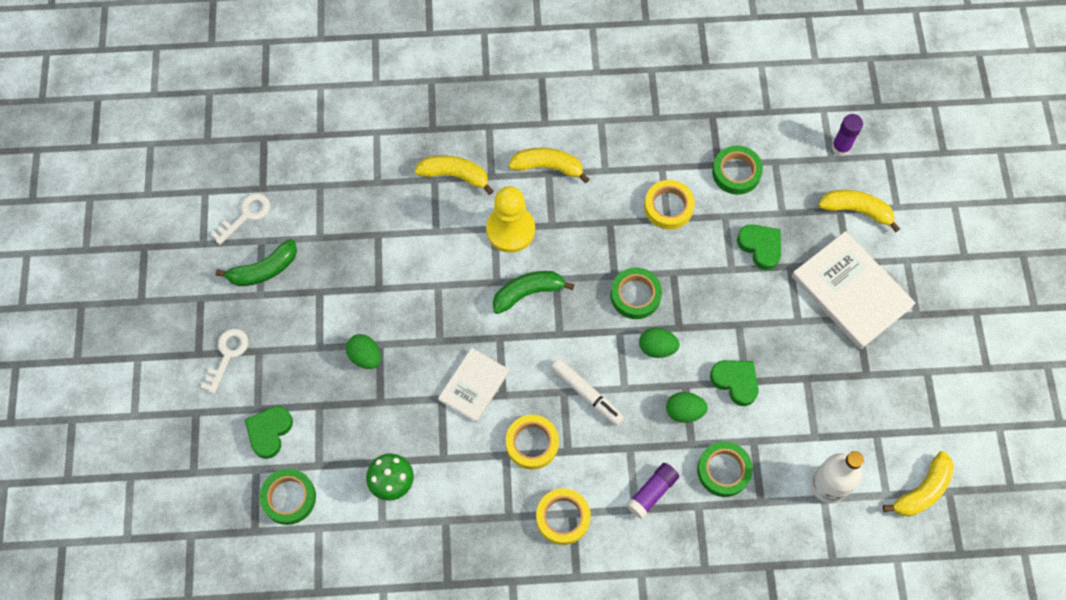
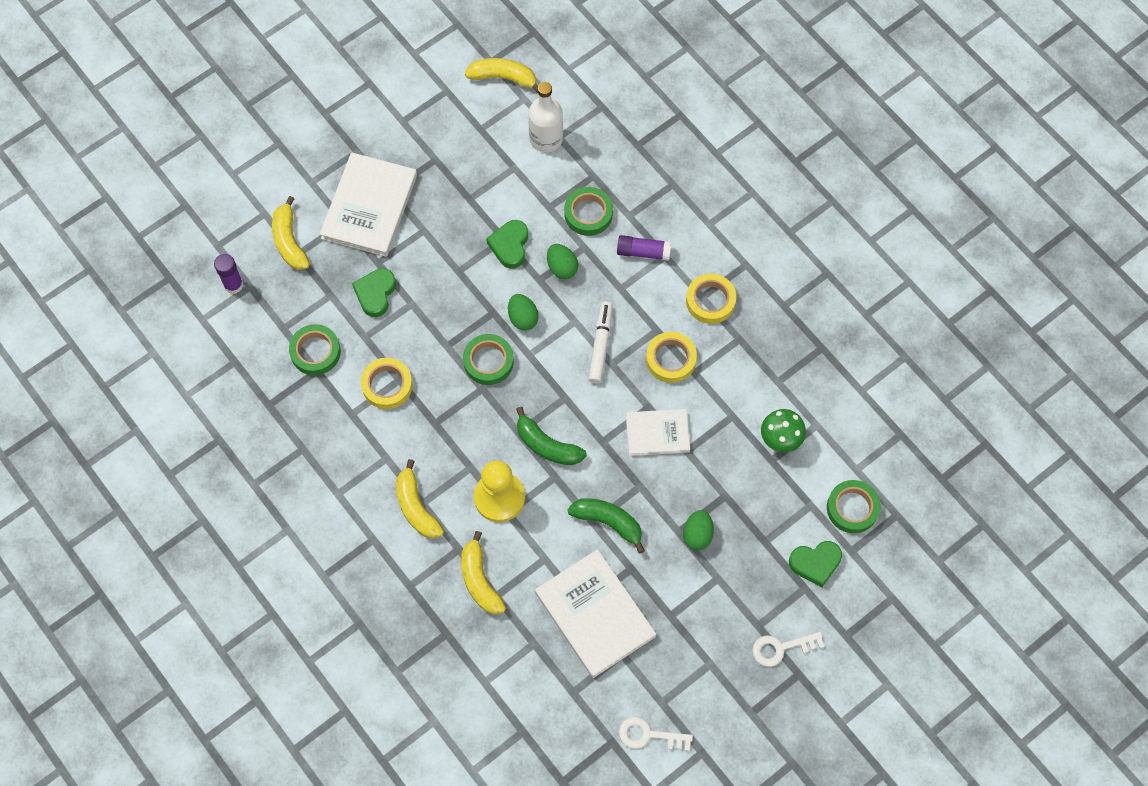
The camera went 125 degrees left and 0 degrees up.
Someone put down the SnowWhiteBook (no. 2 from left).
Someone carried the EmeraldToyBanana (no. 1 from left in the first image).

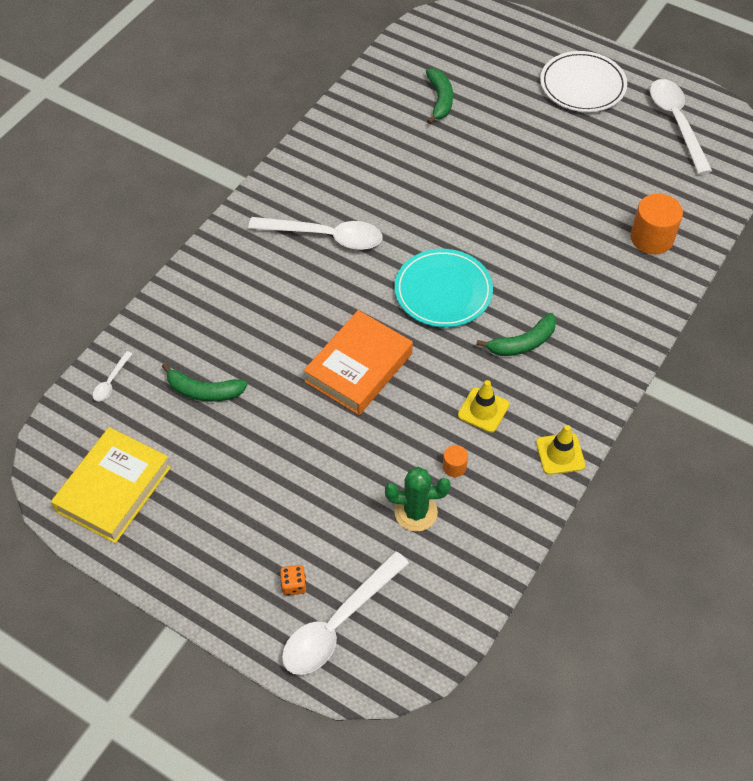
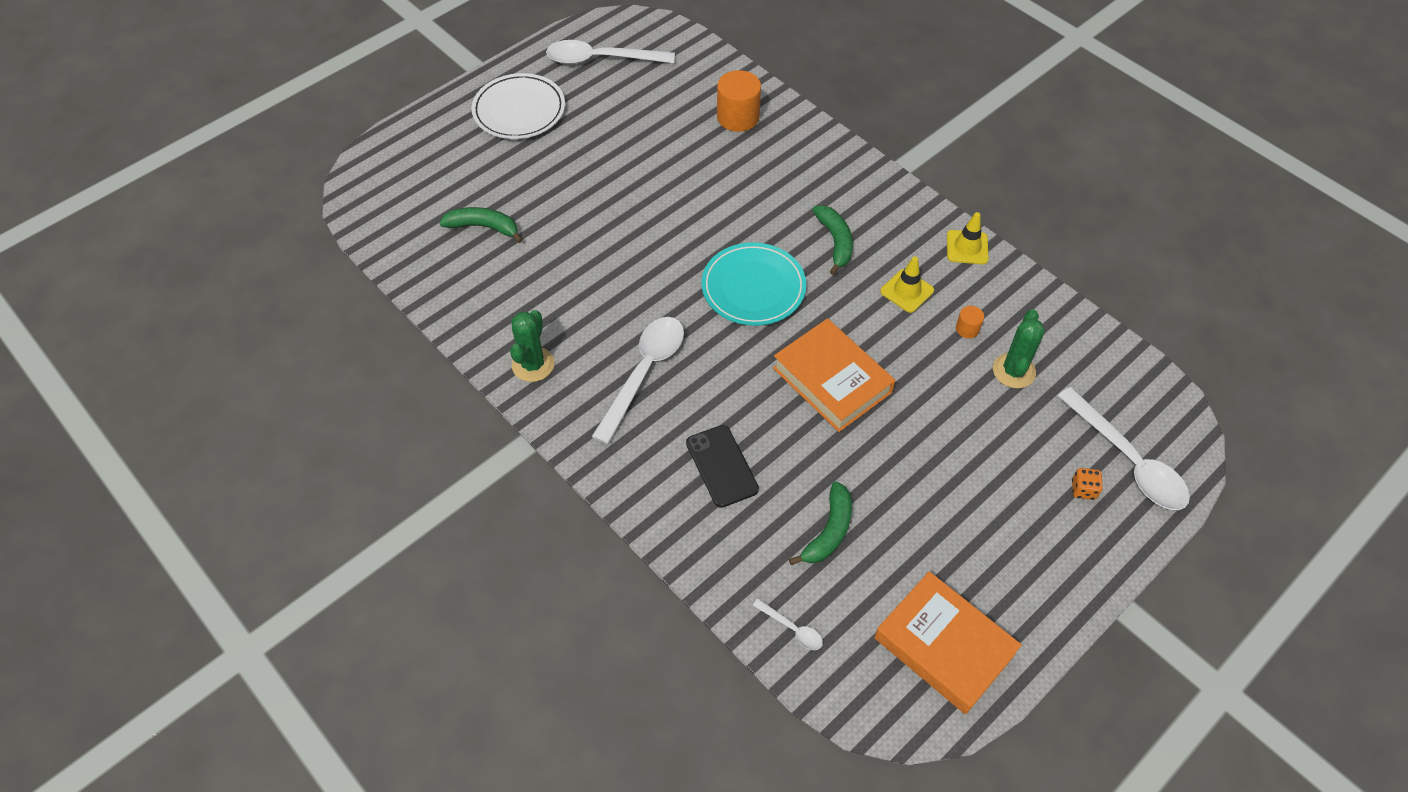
The camera went 75 degrees left and 0 degrees up.
Someone put down the EmeraldCactus (no. 1 from left).
Someone put down the EbonyMobilePhone.
Someone repainted the GoldenBook, which became the OrangeColouredBook (no. 2 from left).

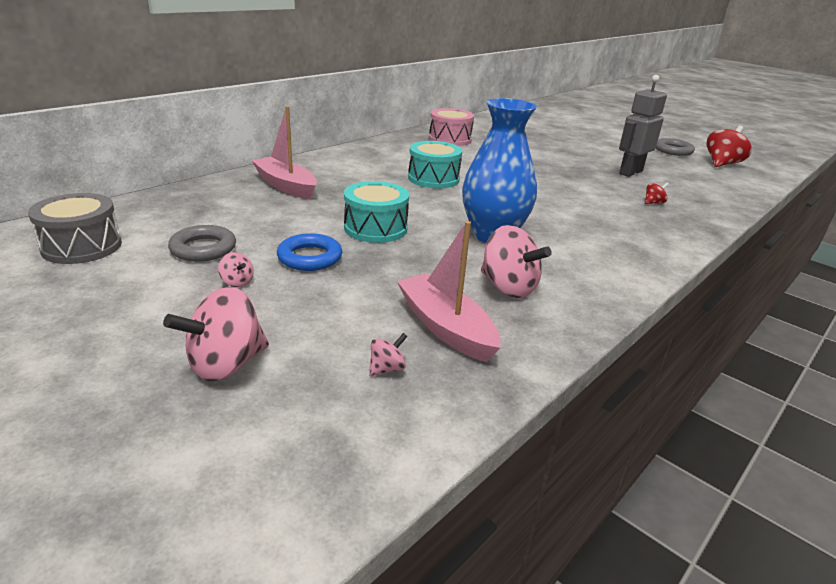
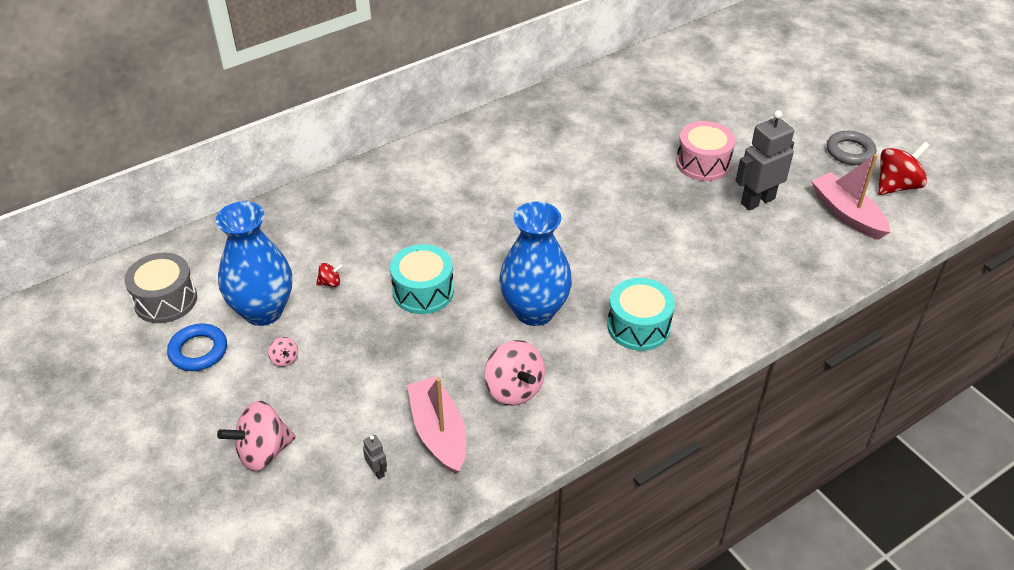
The camera went 15 degrees right and 15 degrees up.
Someone carried the BlueTorus.
Someone swapped the GrayTorus (no. 1 from left) for the BlueFlowerVase (no. 1 from left).
Someone carried the RedSpinningTop (no. 1 from left).
Someone swapped the RosySpinningTop (no. 3 from left) for the GrayRobot (no. 1 from left).
Someone carried the TealDrum (no. 2 from left).
Someone carried the RosyDrum.
Someone carried the RosySailboat (no. 1 from left in the first image).

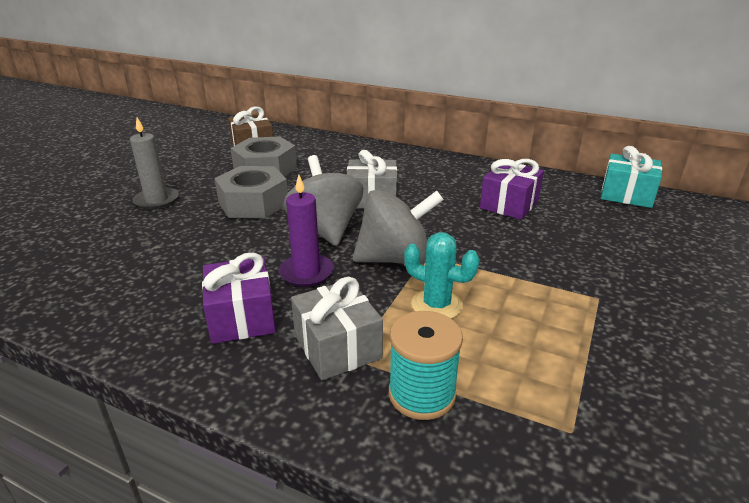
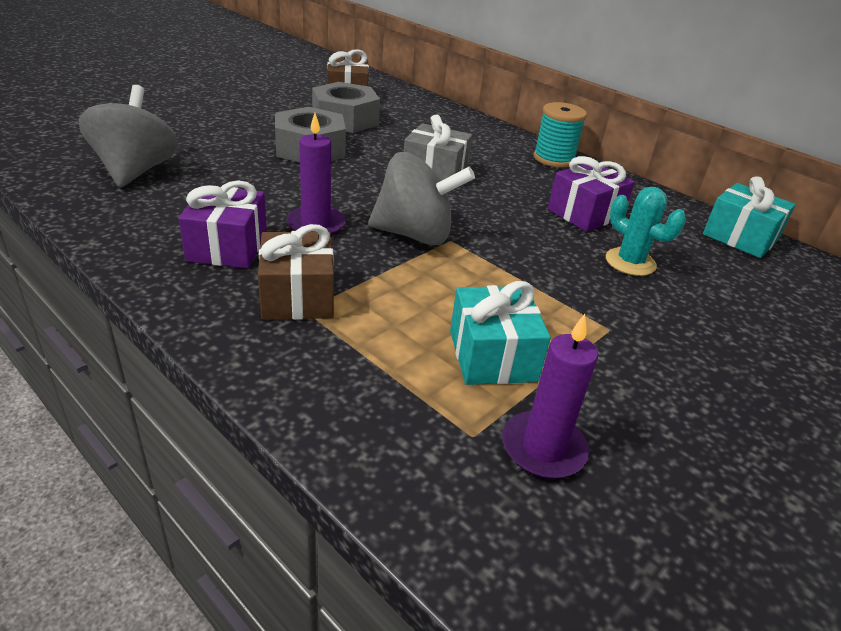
The camera went 15 degrees right and 5 degrees up.
Someone carried the GraySpinningTop (no. 1 from left).
Someone repainted the GrayWrappedGift (no. 1 from left), which became the BrownWrappedGift (no. 1 from left).
Someone put down the TealWrappedGift (no. 1 from left).
Someone put down the RoyalPurpleCandle (no. 2 from left).
Someone carried the TealReelOfThread.
Someone carried the TealCactus.
Someone took away the GrayCandle.

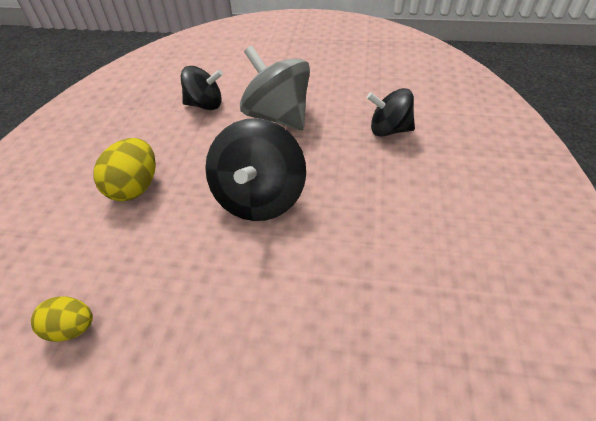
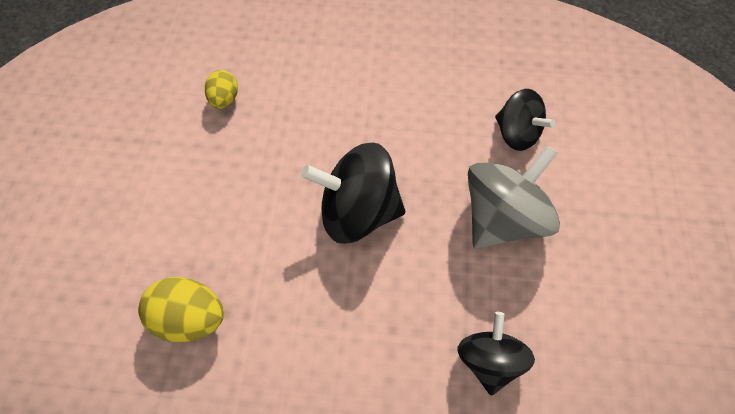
The camera went 85 degrees right and 15 degrees up.
Someone carried the GoldenToyEgg (no. 2 from left in the first image).
Someone rotated the EbonySpinningTop (no. 1 from left in the first image) by 45 degrees counterclockwise.

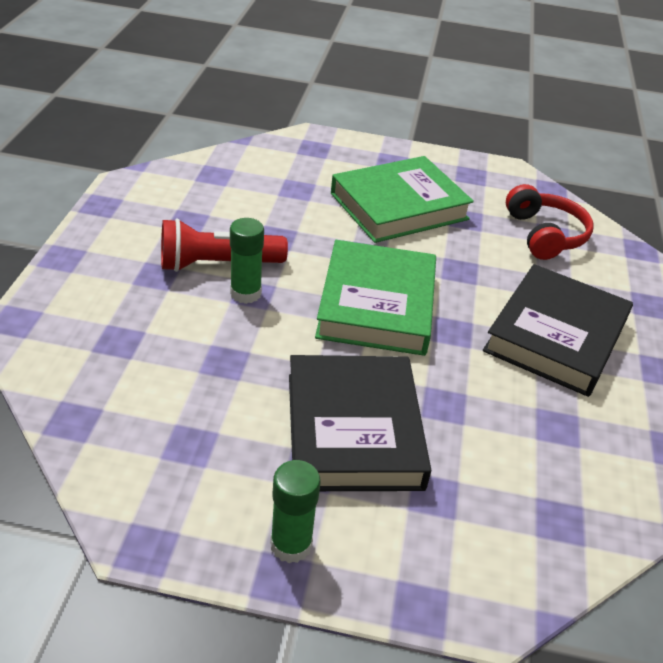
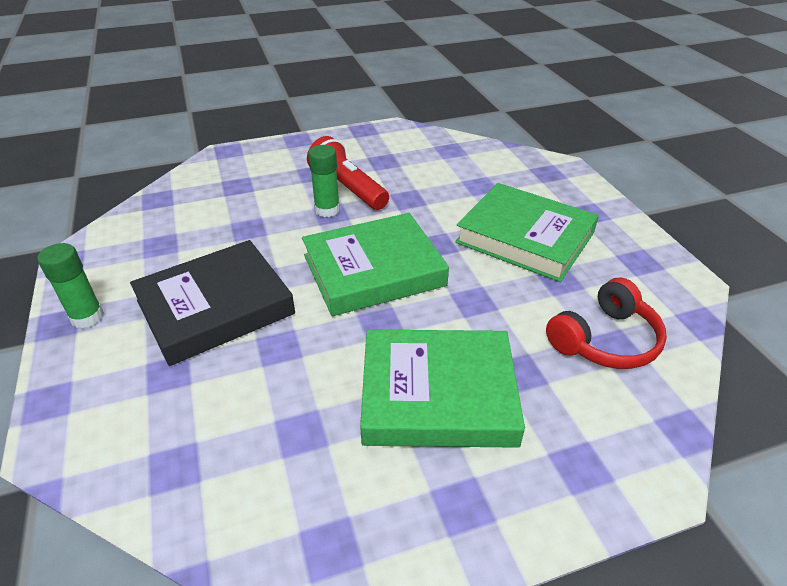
The camera went 65 degrees right and 0 degrees up.
Someone repainted the EbonyBook (no. 2 from left), which became the EmeraldBook (no. 2 from left).

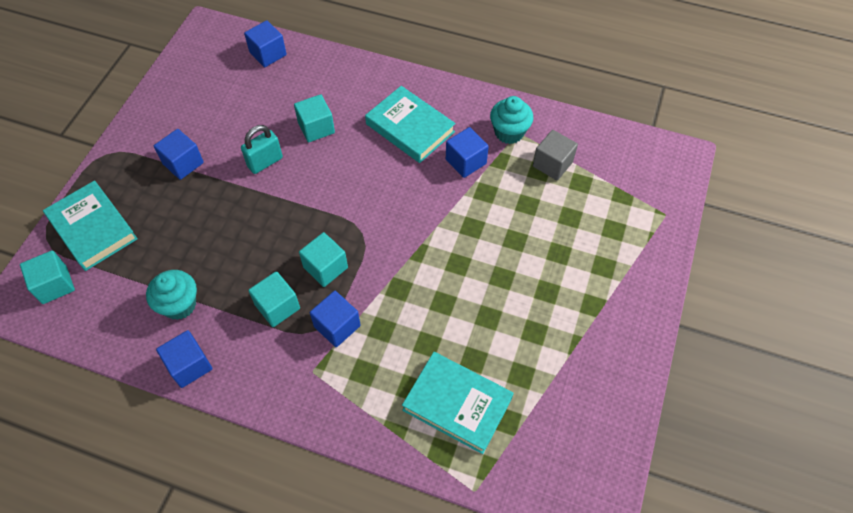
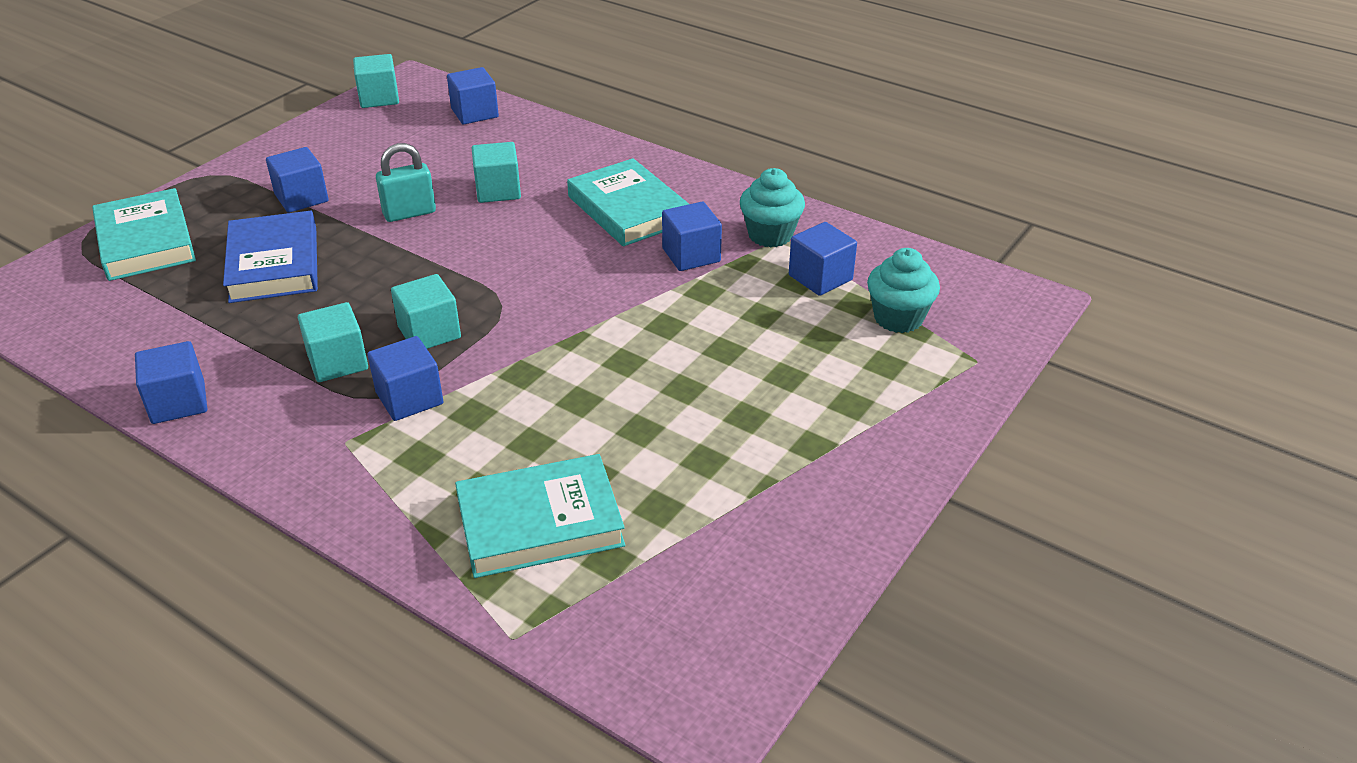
The camera went 15 degrees right and 20 degrees down.
Someone put down the BlueBook.
Someone carried the TealCube (no. 1 from left in the first image).
Someone rotated the TealBook (no. 3 from left in the first image) by 60 degrees counterclockwise.
Someone repainted the GrayCube, which became the BlueCube (no. 6 from left).
Someone carried the TealMuffin (no. 1 from left in the first image).

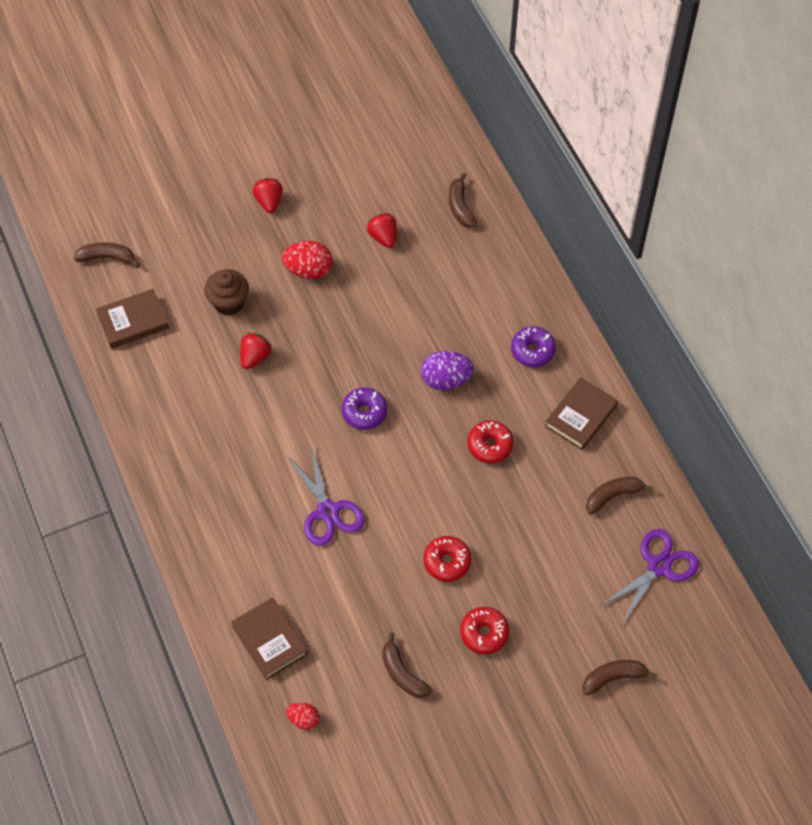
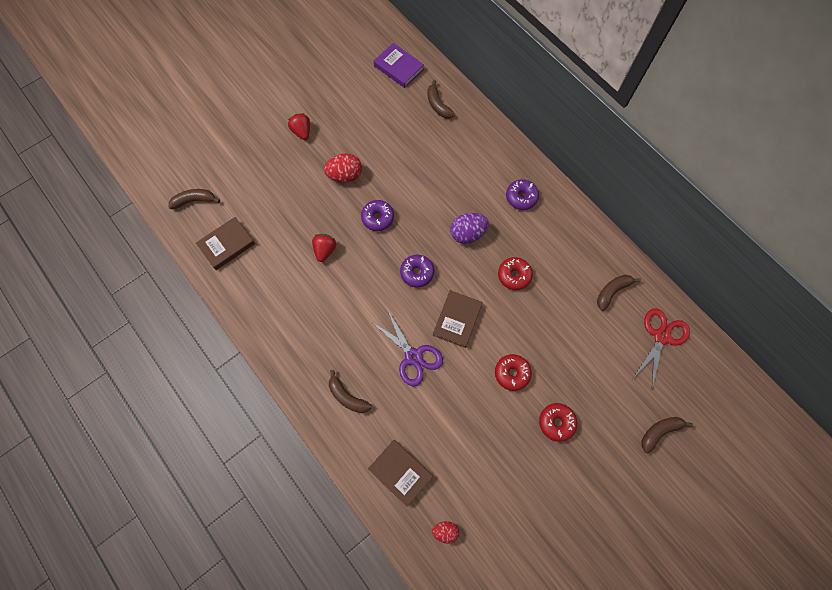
The camera went 15 degrees left and 10 degrees up.
Someone carried the BrownToyBanana (no. 2 from left).
Someone put down the RoyalPurpleDoughnut (no. 1 from left).
Someone put down the RoyalPurpleBook.
Someone carried the BrownBook (no. 3 from left).
Someone repainted the RoyalPurpleScissors (no. 2 from left), which became the RedScissors.
Someone took away the BrownMuffin.
Someone took away the RedStrawberry (no. 3 from left).

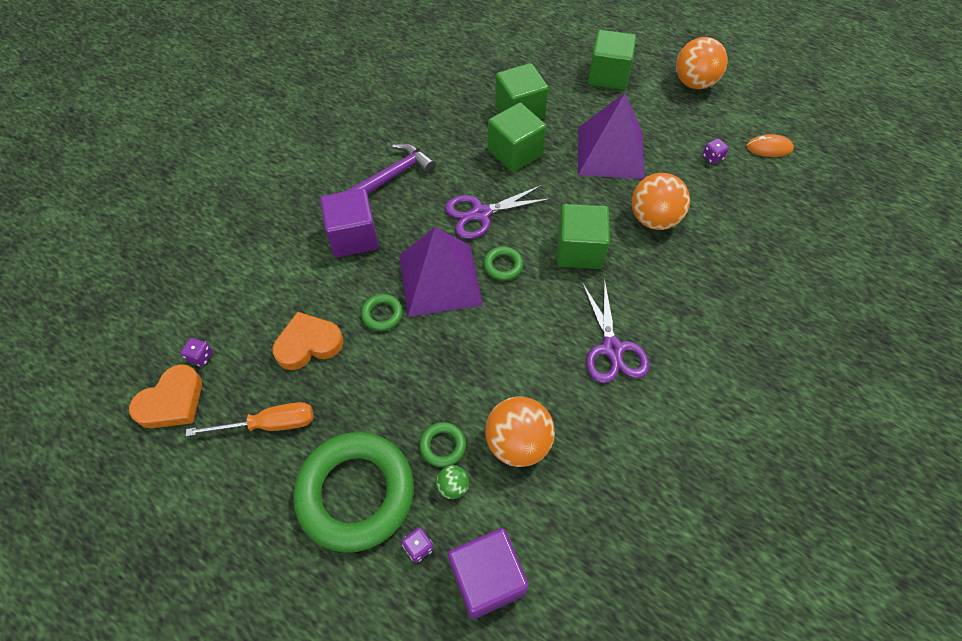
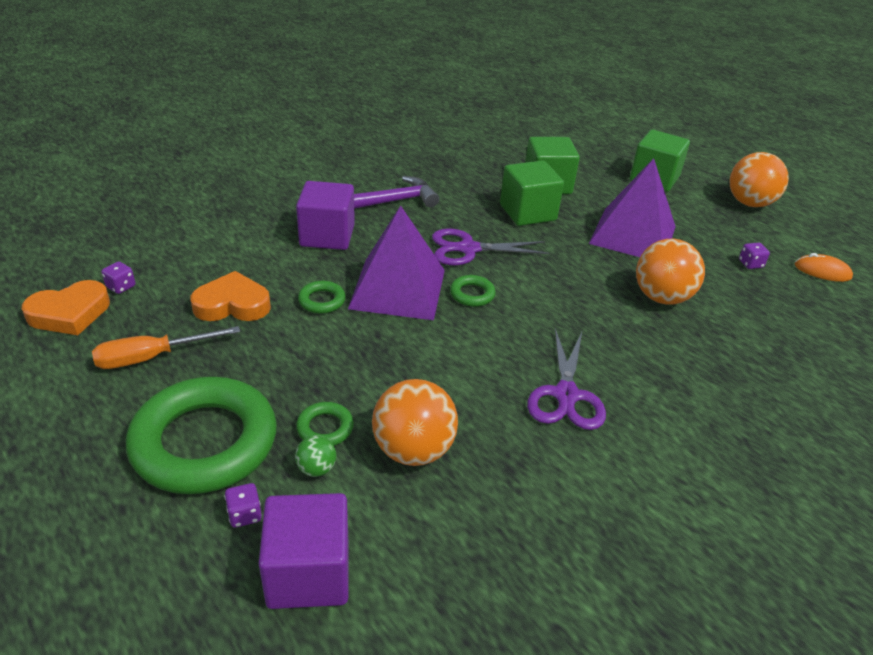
The camera went 15 degrees right and 20 degrees down.
Someone rotated the OrangeColouredFlatScrewdriver by 150 degrees clockwise.
Someone took away the EmeraldCube (no. 3 from left).

